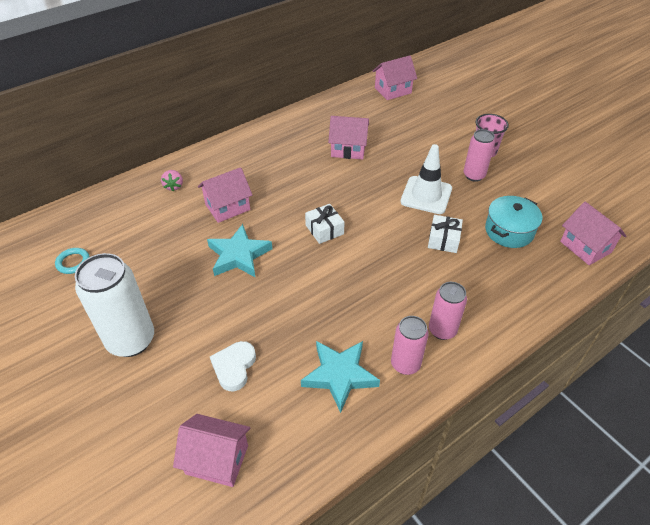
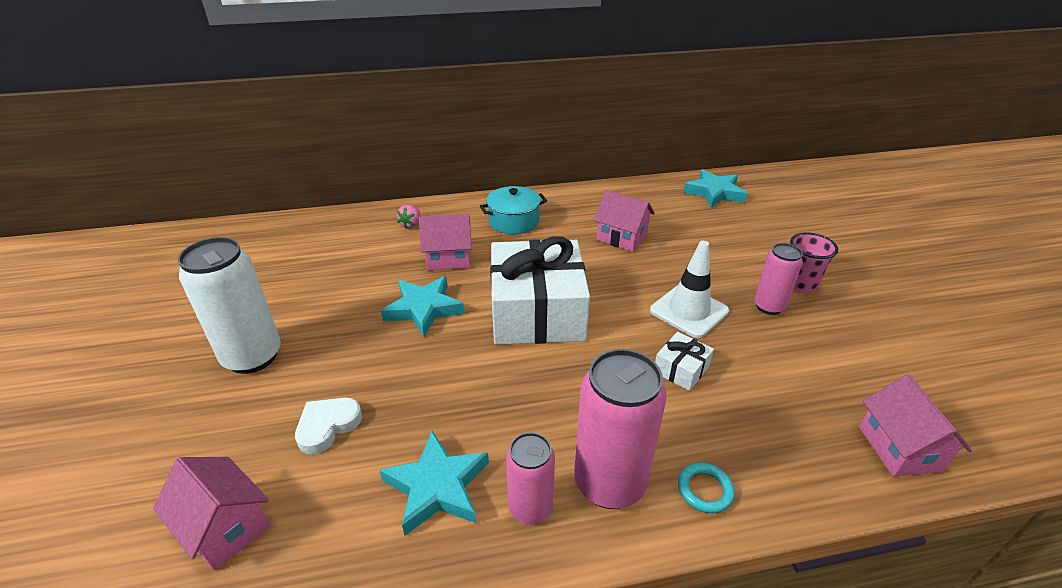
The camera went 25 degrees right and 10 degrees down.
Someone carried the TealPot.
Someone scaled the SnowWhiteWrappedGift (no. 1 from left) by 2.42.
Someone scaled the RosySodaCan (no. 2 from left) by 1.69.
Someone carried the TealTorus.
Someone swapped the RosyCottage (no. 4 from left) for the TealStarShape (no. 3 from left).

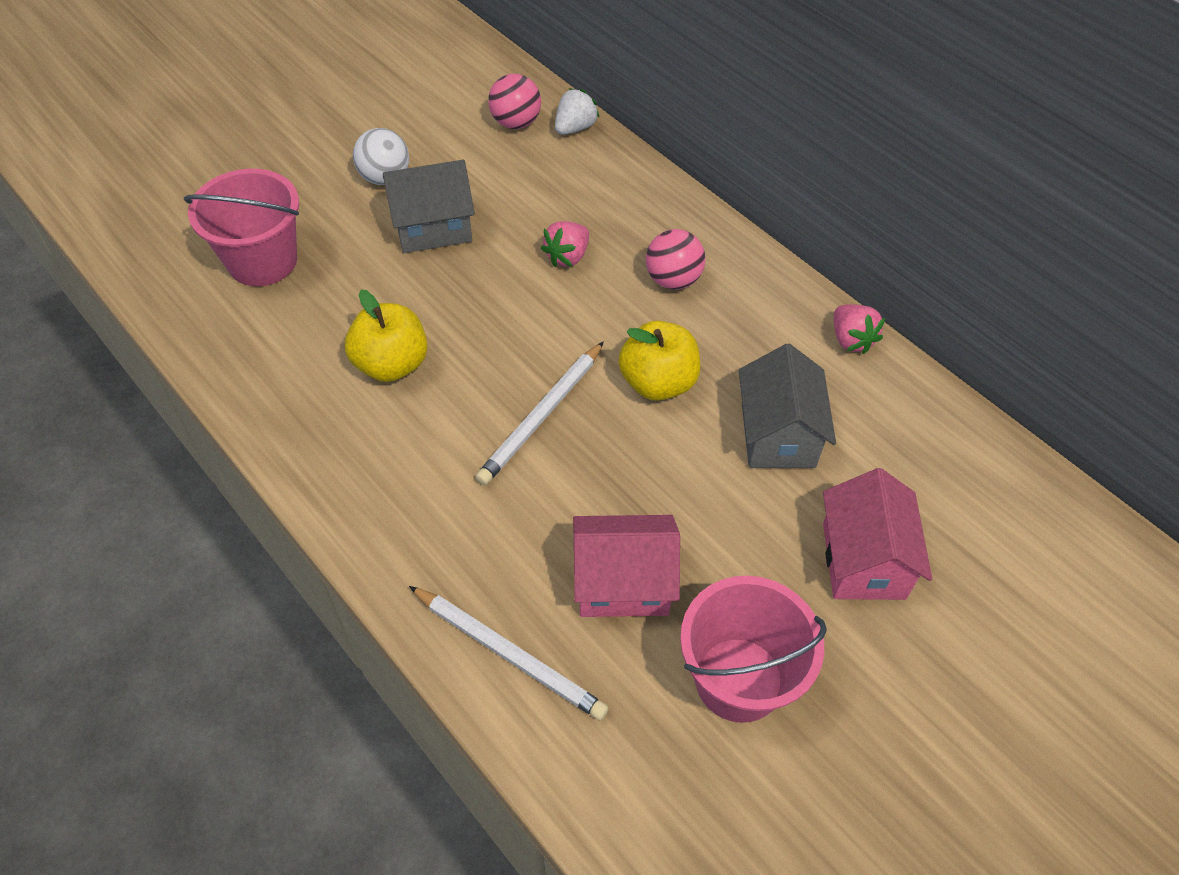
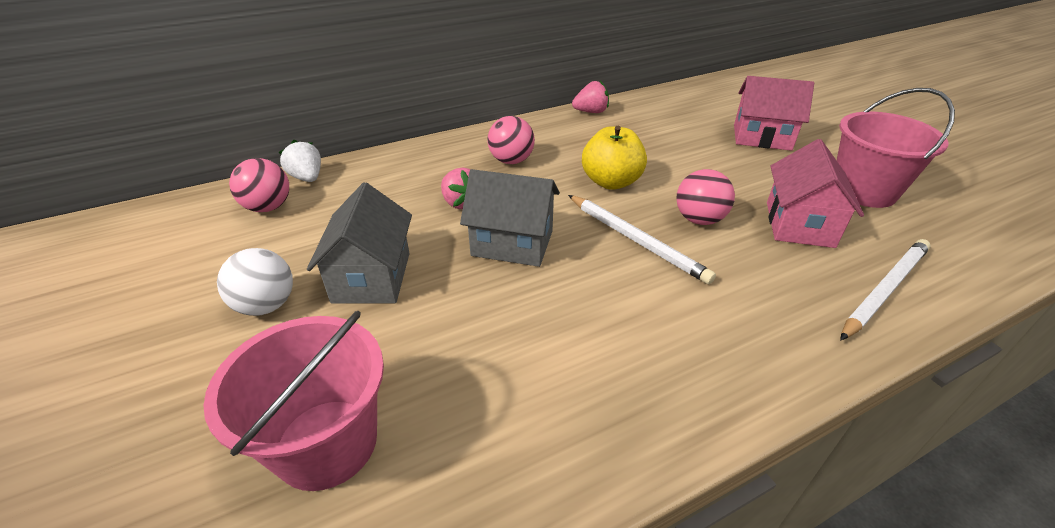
The camera went 75 degrees left and 15 degrees down.
Someone carried the GrayCottage (no. 2 from left).
Someone put down the RosyBall (no. 3 from left).
Someone took away the GoldenToyApple (no. 1 from left).

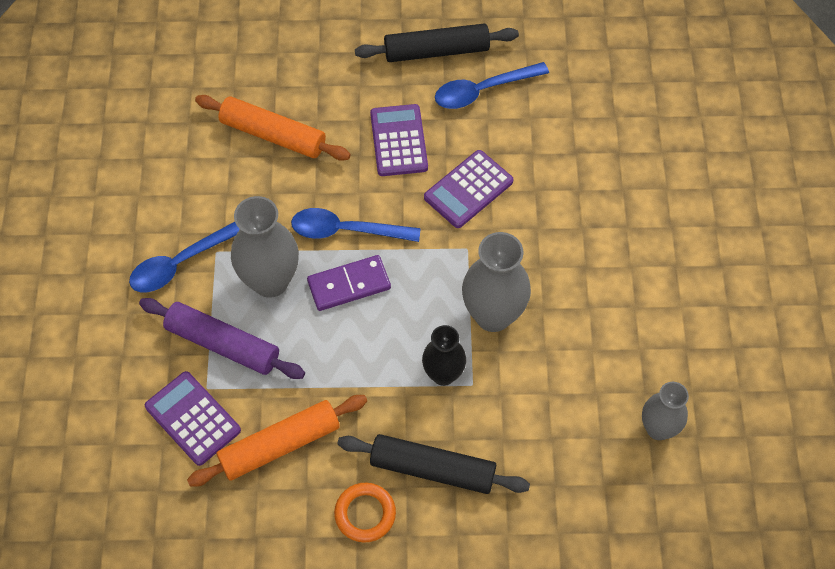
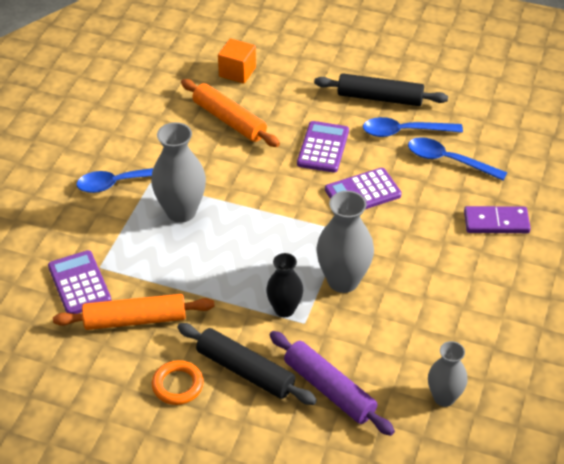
The camera went 20 degrees right and 15 degrees down.
Someone put down the OrangeColouredCube.
Someone carried the RoyalPurplePastryRoller.
Someone carried the BlueSpoon (no. 2 from left in the first image).
Someone carried the RoyalPurpleDominoPiece.

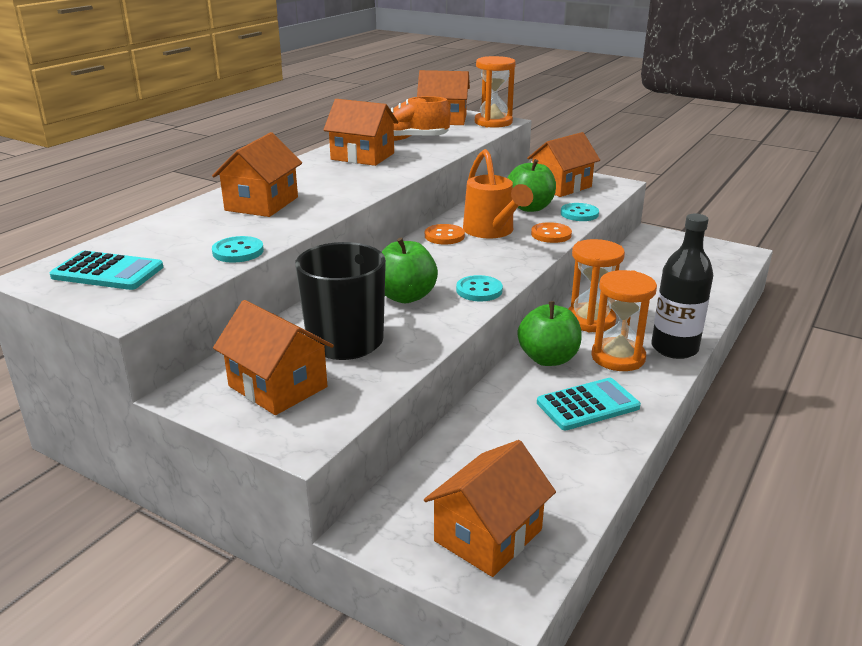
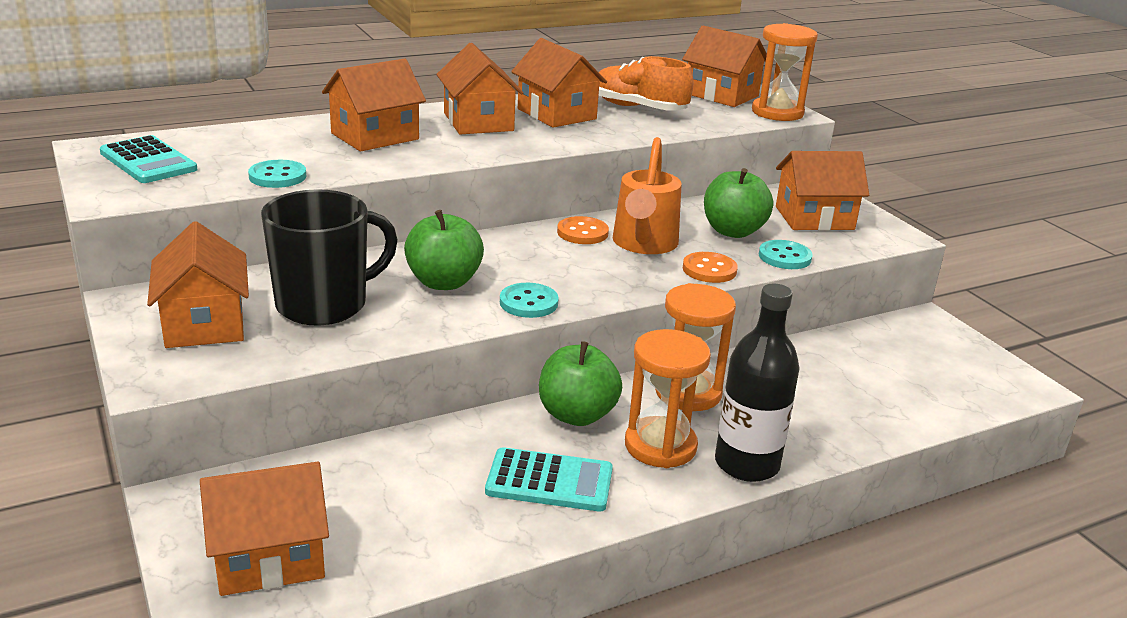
The camera went 30 degrees right and 0 degrees up.
Someone put down the OrangeColouredCottage (no. 4 from left).

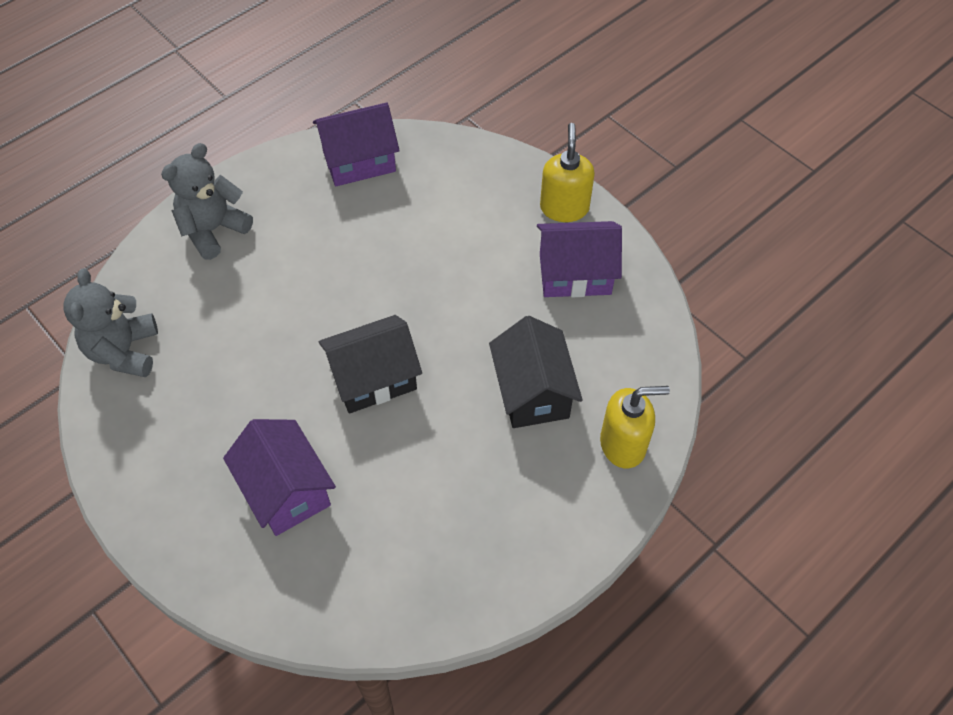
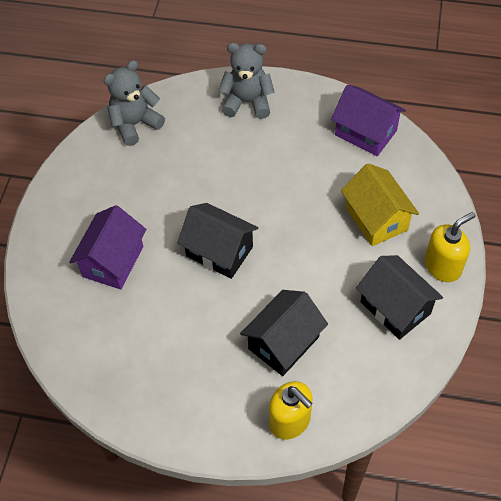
The camera went 55 degrees right and 0 degrees up.
Someone put down the GoldenCottage.
Someone repainted the RoyalPurpleCottage (no. 3 from left), which became the EbonyCottage (no. 3 from left).

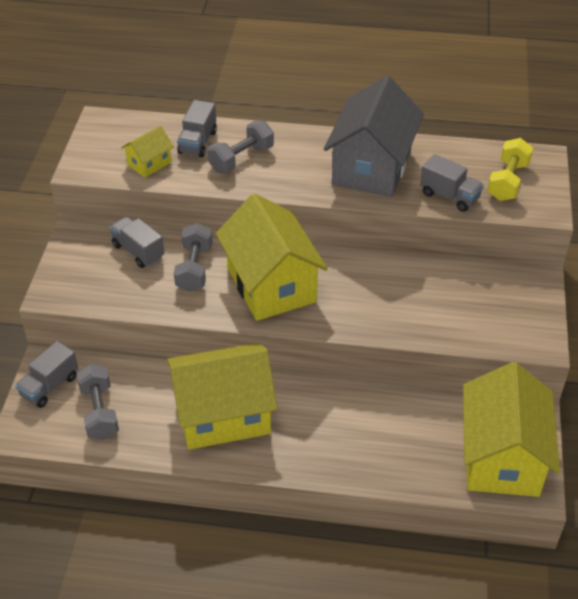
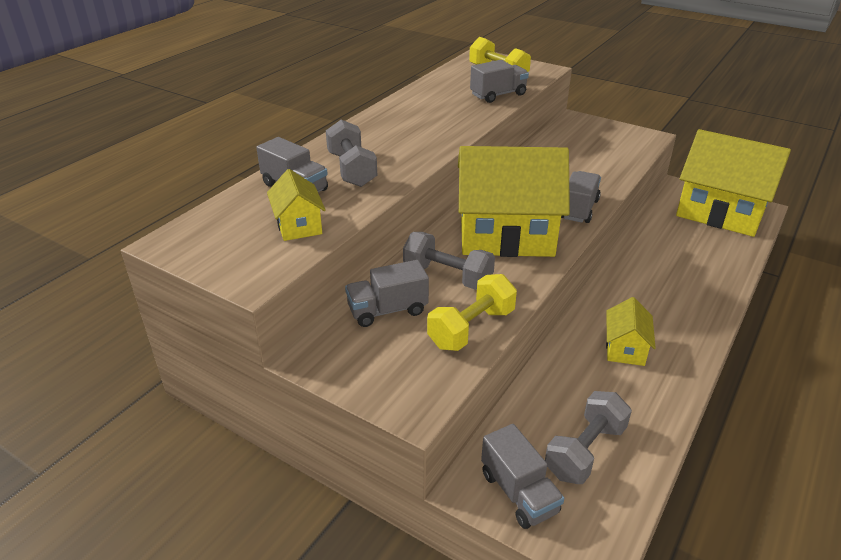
The camera went 65 degrees left and 10 degrees down.
Someone put down the GoldenHandWeight (no. 1 from left).
Someone rotated the GrayHandWeight (no. 1 from left in the first image) by 60 degrees counterclockwise.
Someone put down the GrayLorry (no. 5 from left).
Someone scaled the GoldenCottage (no. 2 from left in the first image) by 0.46.
Someone took away the GrayCottage.

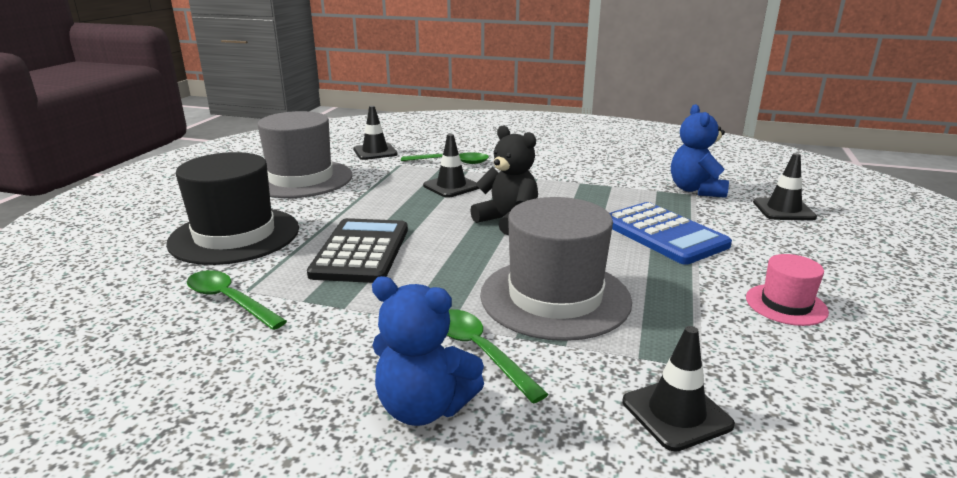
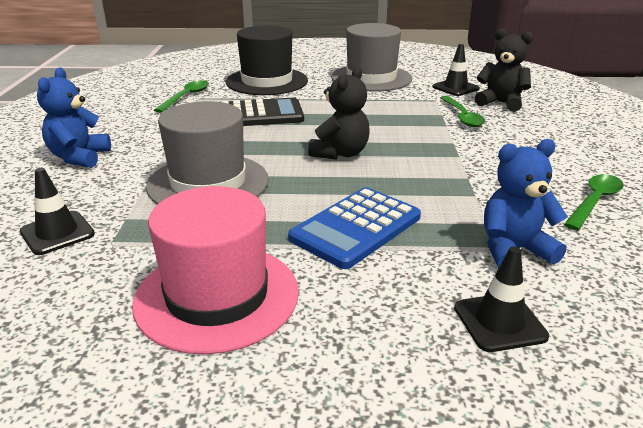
The camera went 75 degrees right and 5 degrees up.
Someone scaled the RosyTallHat by 2.02.
Someone put down the EbonyTeddyBear (no. 2 from left).
Someone carried the EmeraldSpoon (no. 3 from left).
Someone took away the EbonySafetyCone (no. 2 from left).

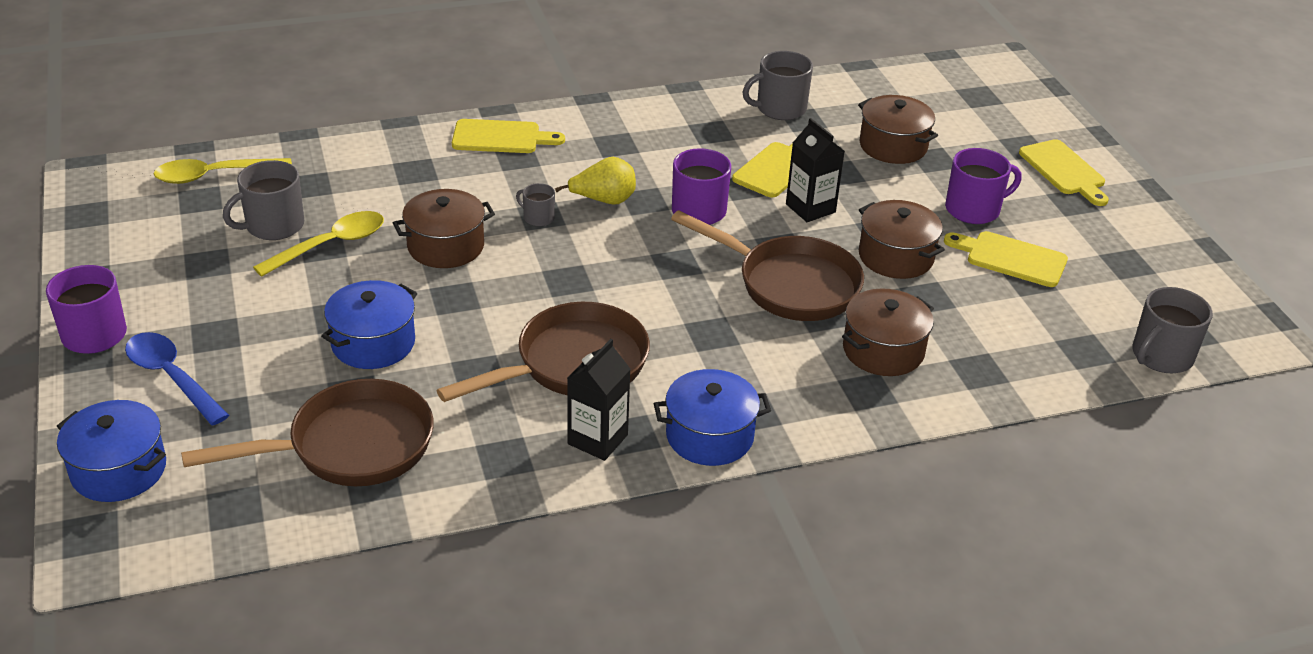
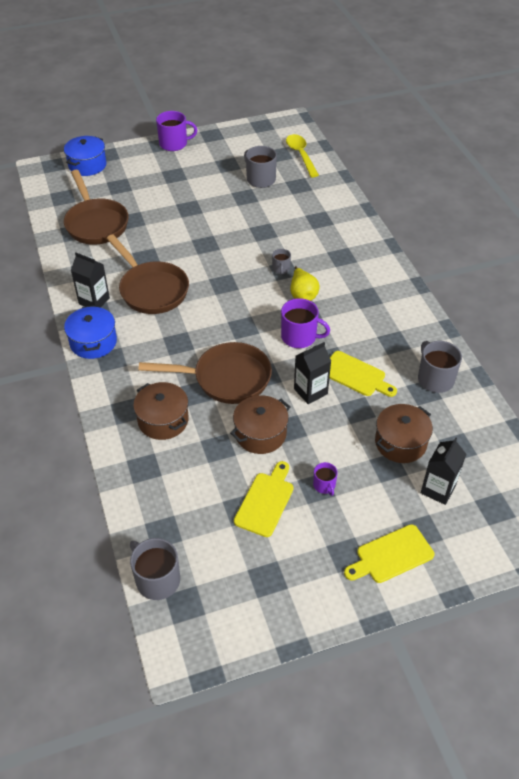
The camera went 90 degrees right and 10 degrees up.
Someone rotated the BrownFryingPan (no. 3 from left) by 120 degrees counterclockwise.
Someone rotated the GrayMug (no. 2 from left in the first image) by 150 degrees clockwise.
Someone scaled the RoyalPurpleMug (no. 3 from left) by 0.55.
Someone put down the EbonyMilkCarton (no. 3 from left).
Someone took away the BlueSpoon.
Someone took away the GoldenSpoon (no. 2 from left).
Someone took away the BluePot (no. 2 from left).
Someone took away the BrownPot (no. 1 from left).
Someone took away the GoldenCuttingBoard (no. 1 from left).

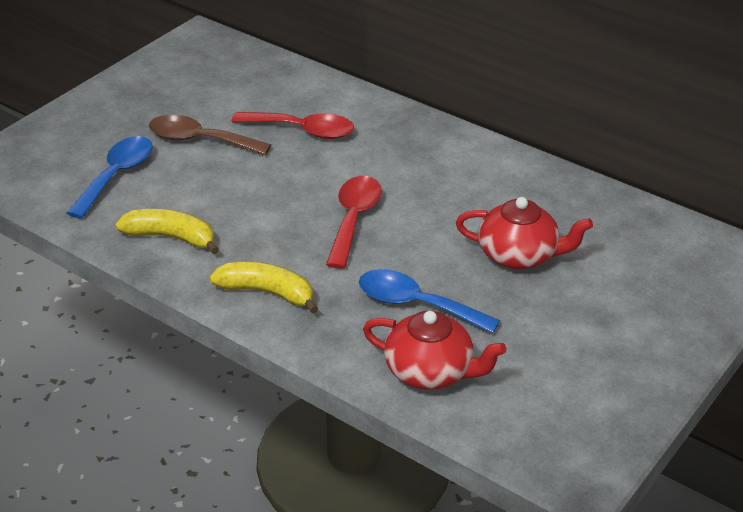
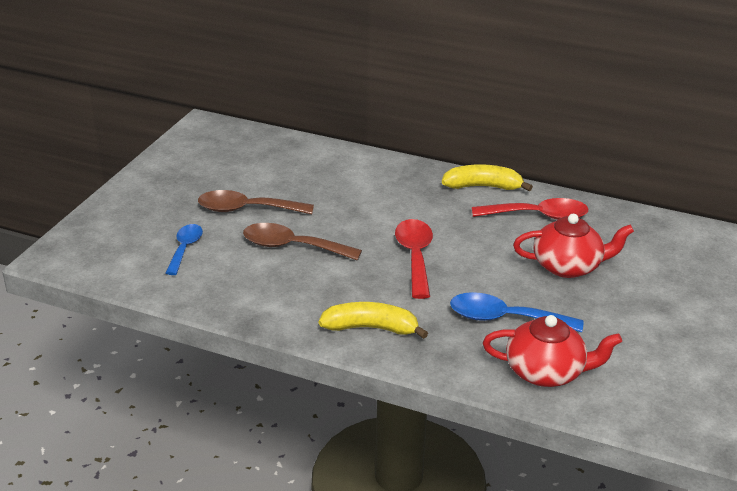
The camera went 15 degrees left and 5 degrees down.
Someone scaled the BlueSpoon (no. 1 from left) by 0.66.
Someone put down the BrownSpoon (no. 2 from left).
Someone carried the GoldenToyBanana (no. 1 from left in the first image).
Someone carried the RedSpoon (no. 1 from left in the first image).

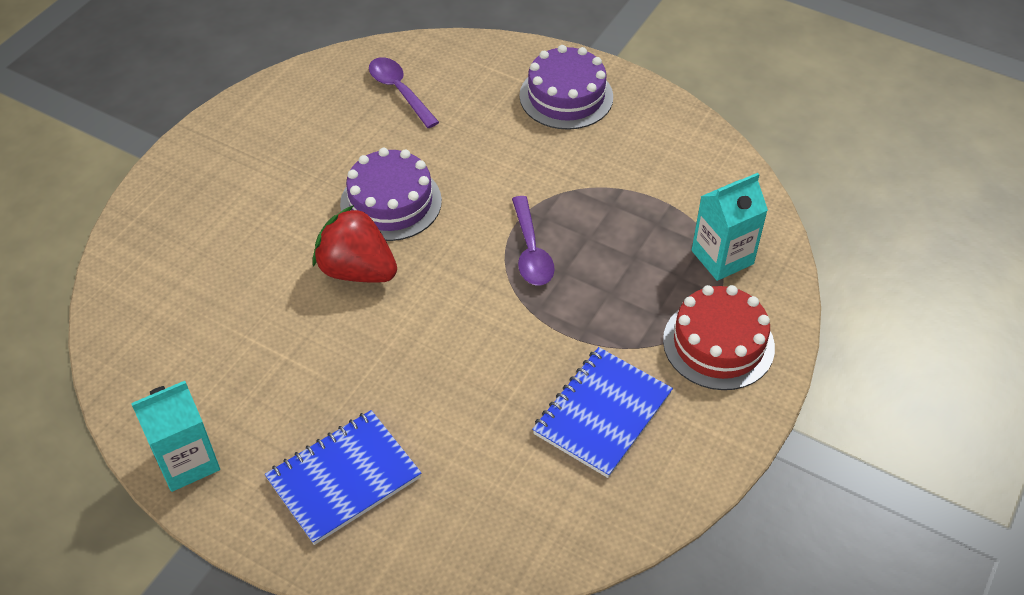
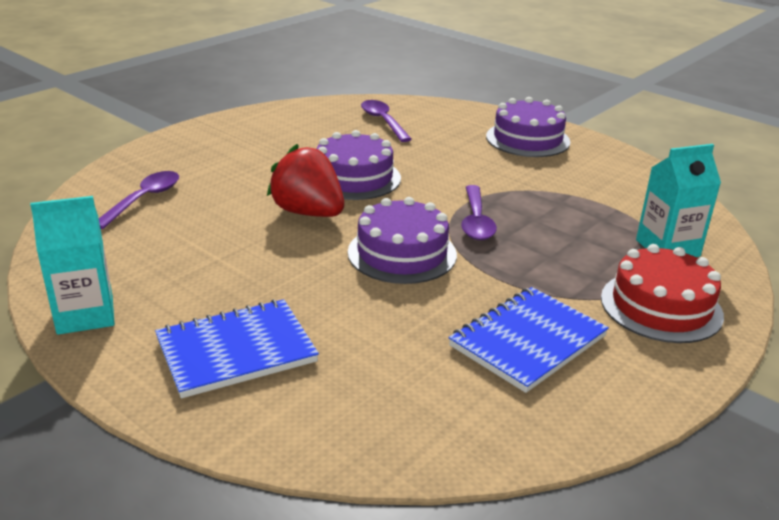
The camera went 10 degrees right and 20 degrees down.
Someone put down the RoyalPurpleSpoon (no. 1 from left).
Someone put down the RoyalPurpleLayerCake (no. 2 from left).

